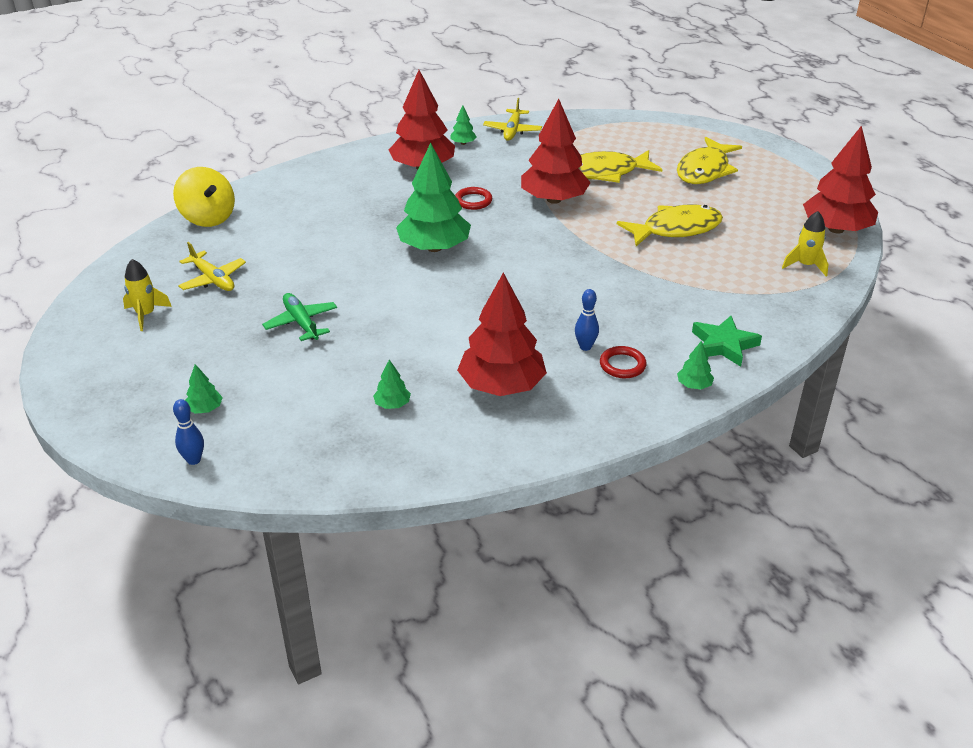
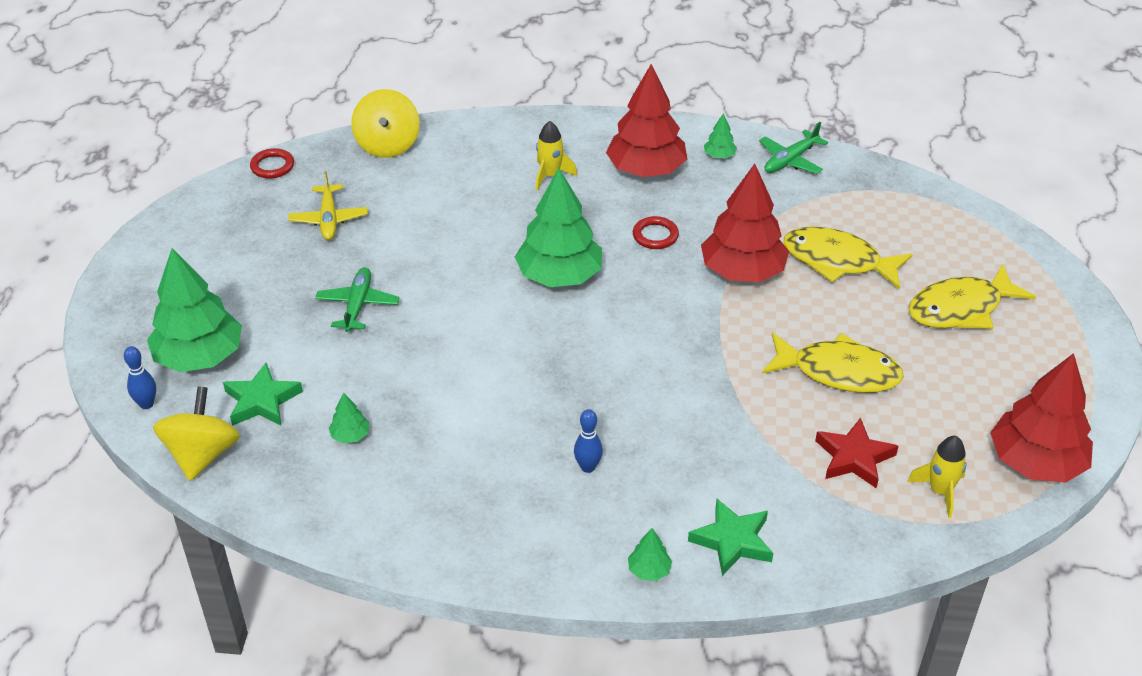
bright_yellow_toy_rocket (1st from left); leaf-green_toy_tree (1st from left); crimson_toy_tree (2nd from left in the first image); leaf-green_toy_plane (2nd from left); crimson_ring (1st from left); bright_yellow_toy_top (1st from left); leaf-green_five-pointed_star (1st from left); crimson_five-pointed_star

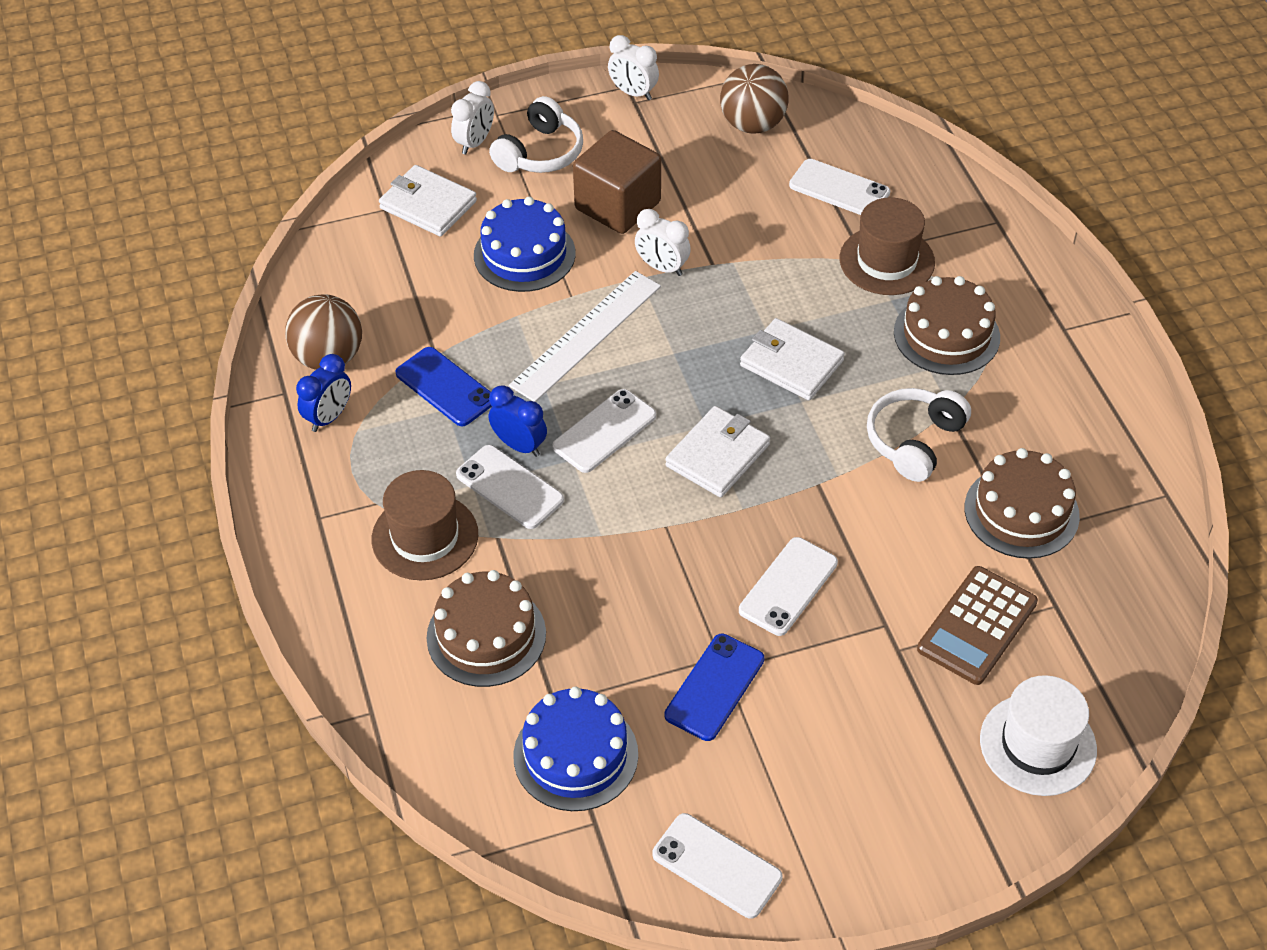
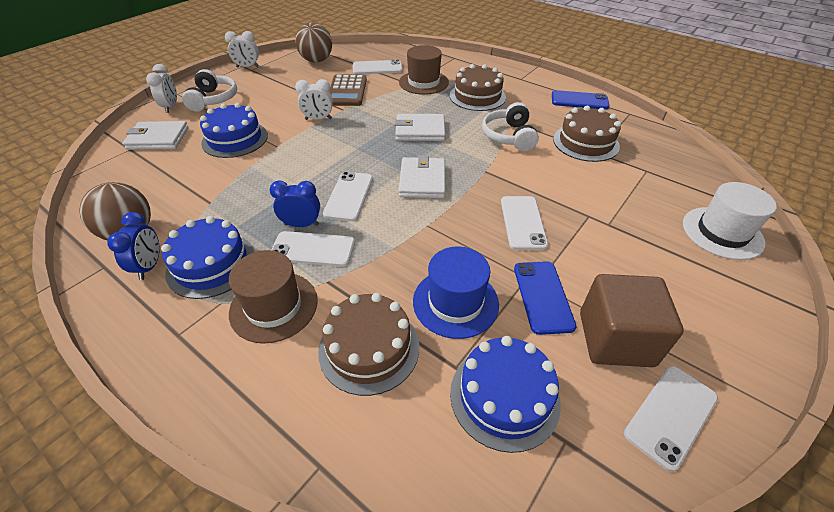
royal_blue_phone (2nd from left); pure_white_measuring_stick; russet_solid_cube; pure_white_phone (5th from left); russet_adding_machine; royal_blue_cake (1st from left); royal_blue_hat

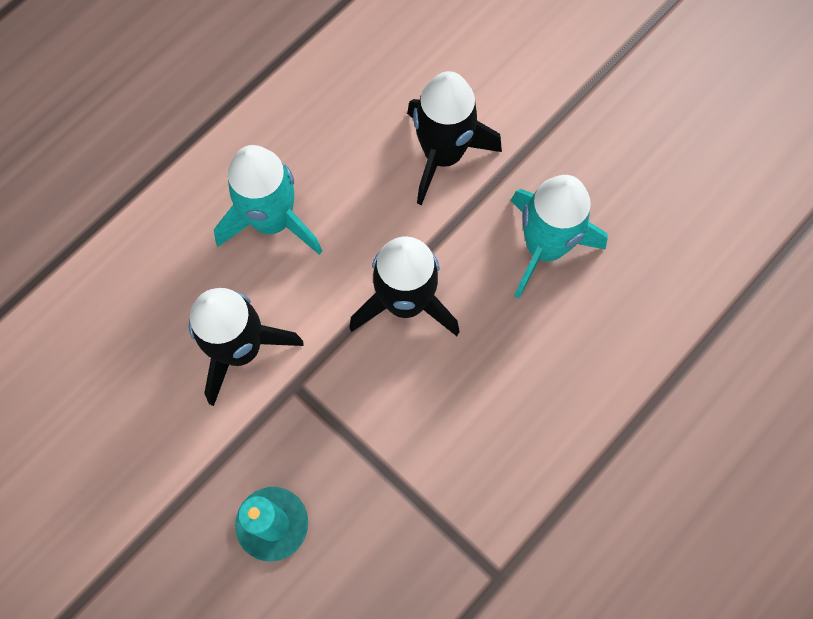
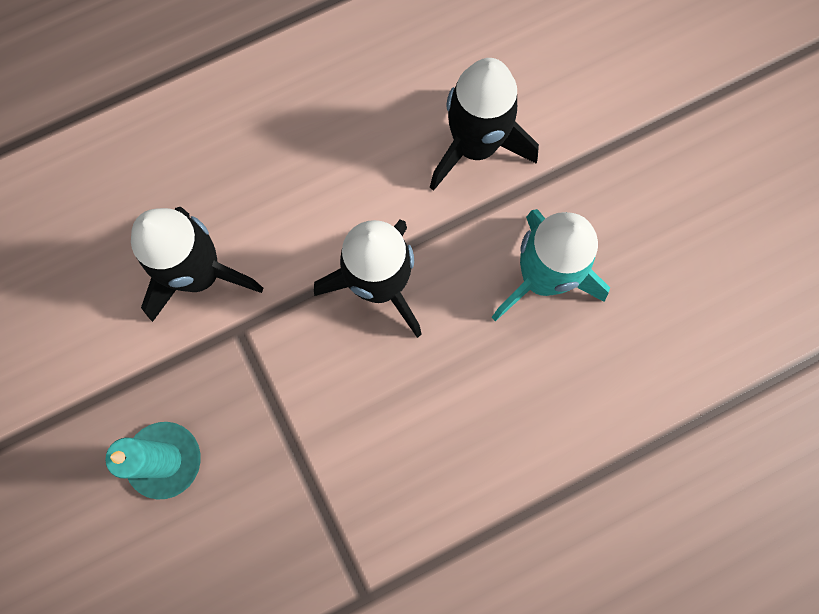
turquoise_toy_rocket (1st from left in the first image)

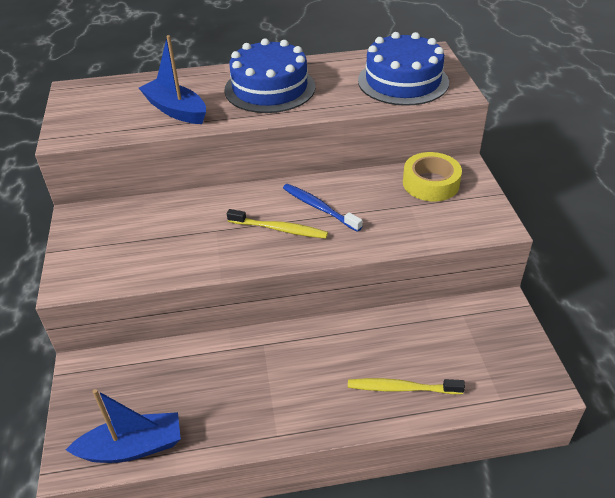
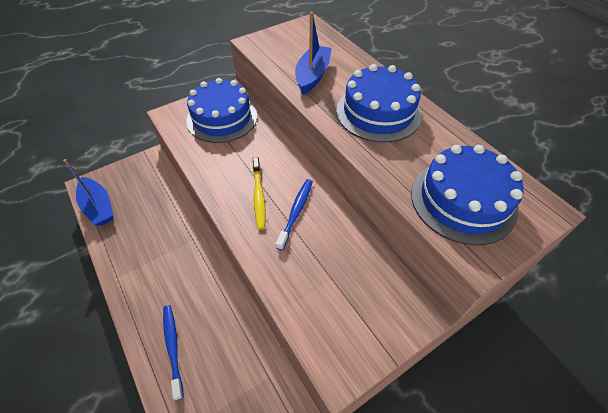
royal_blue_toothbrush (1st from left); bright_yellow_tape; royal_blue_cake (1st from left)

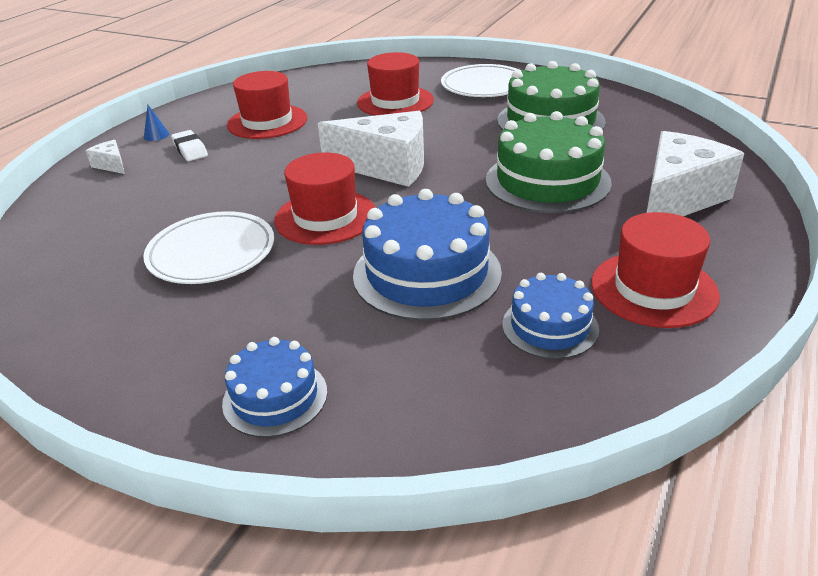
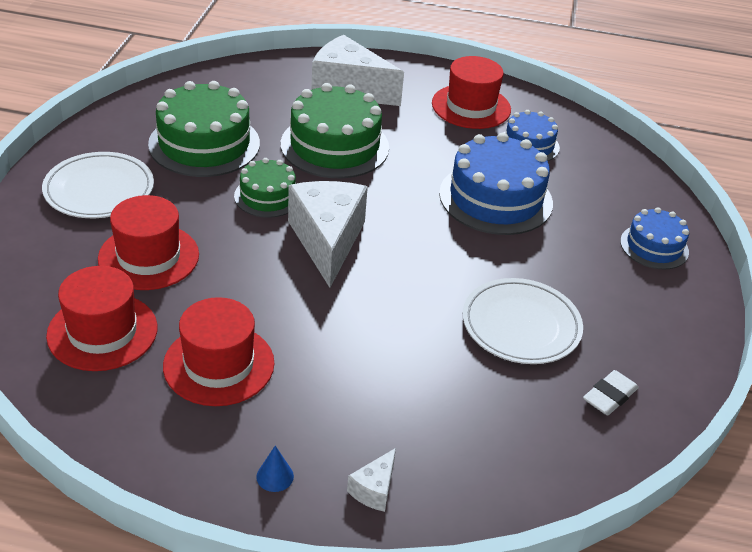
pure_white_gum_eraser; crimson_hat (1st from left); leaf-green_cake (2nd from left)

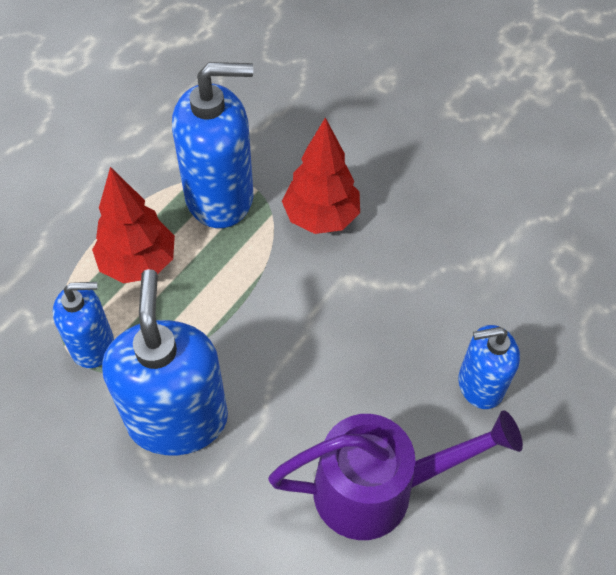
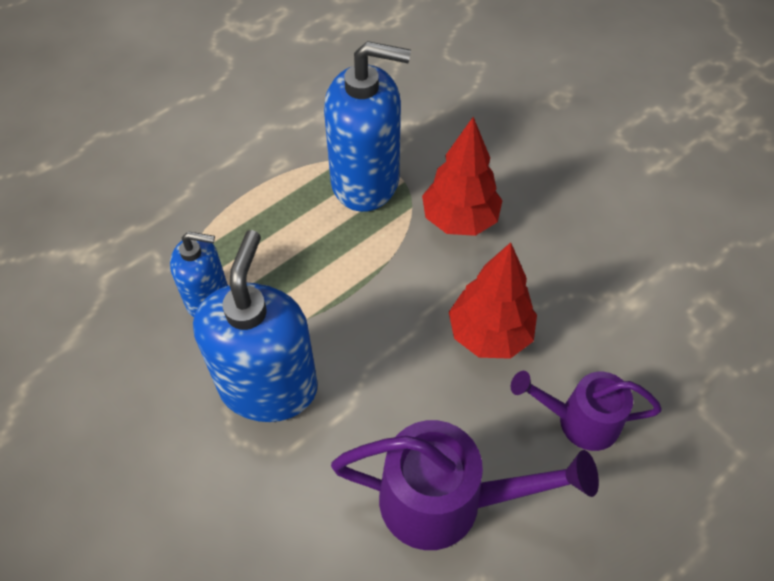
crimson_toy_tree (2nd from left); violet_watering_can (2nd from left)

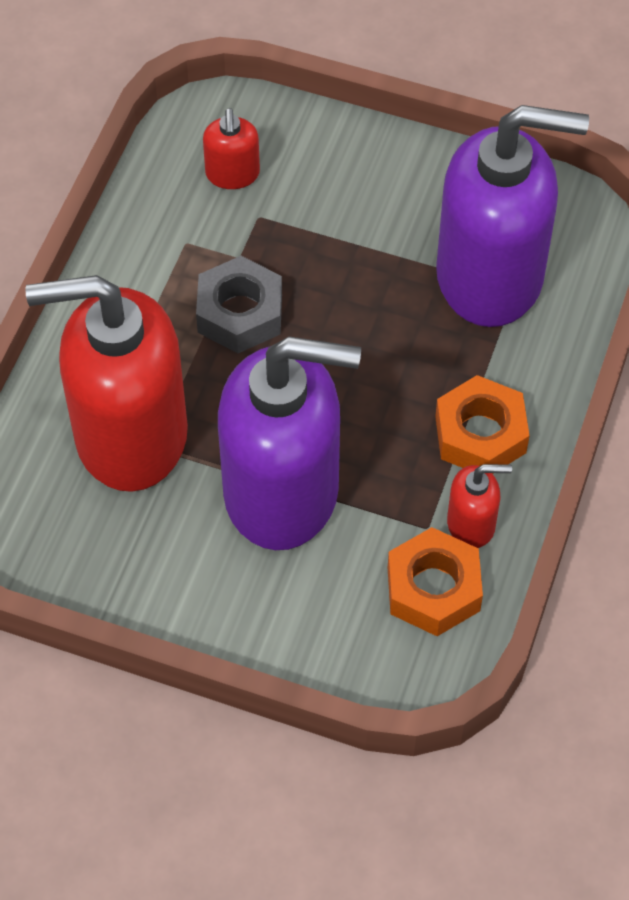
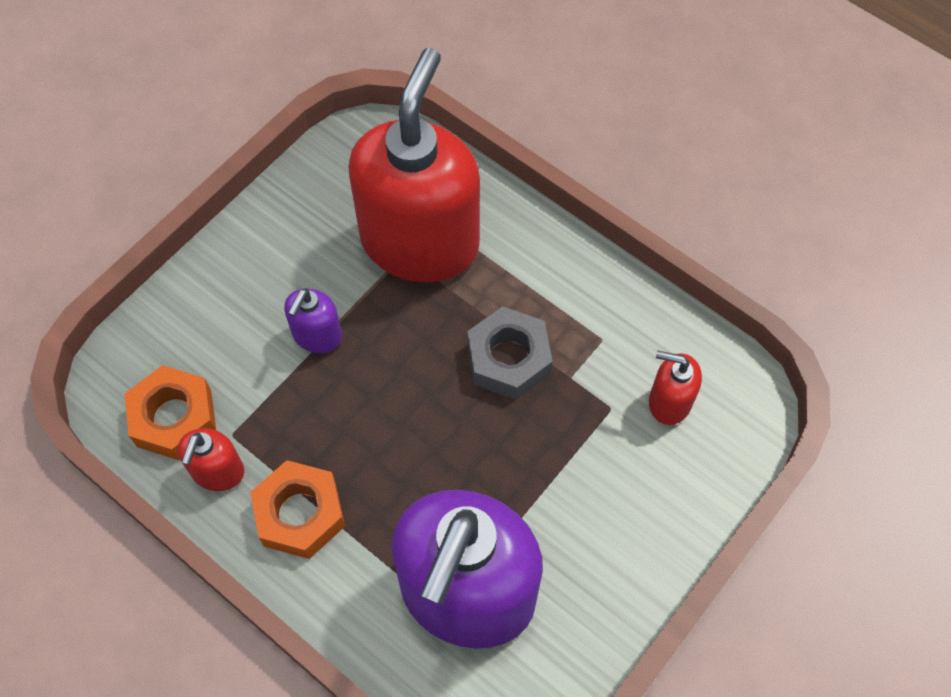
violet_pump_bottle (1st from left)

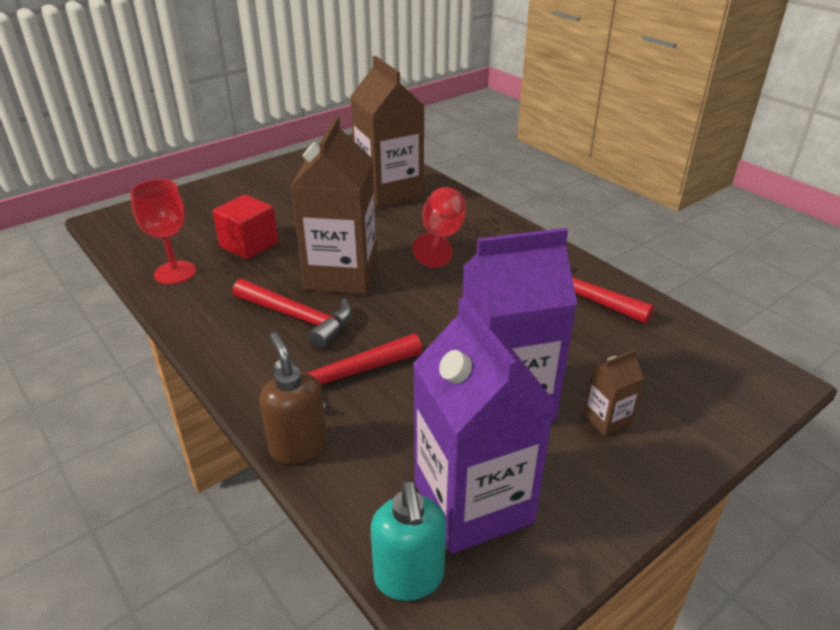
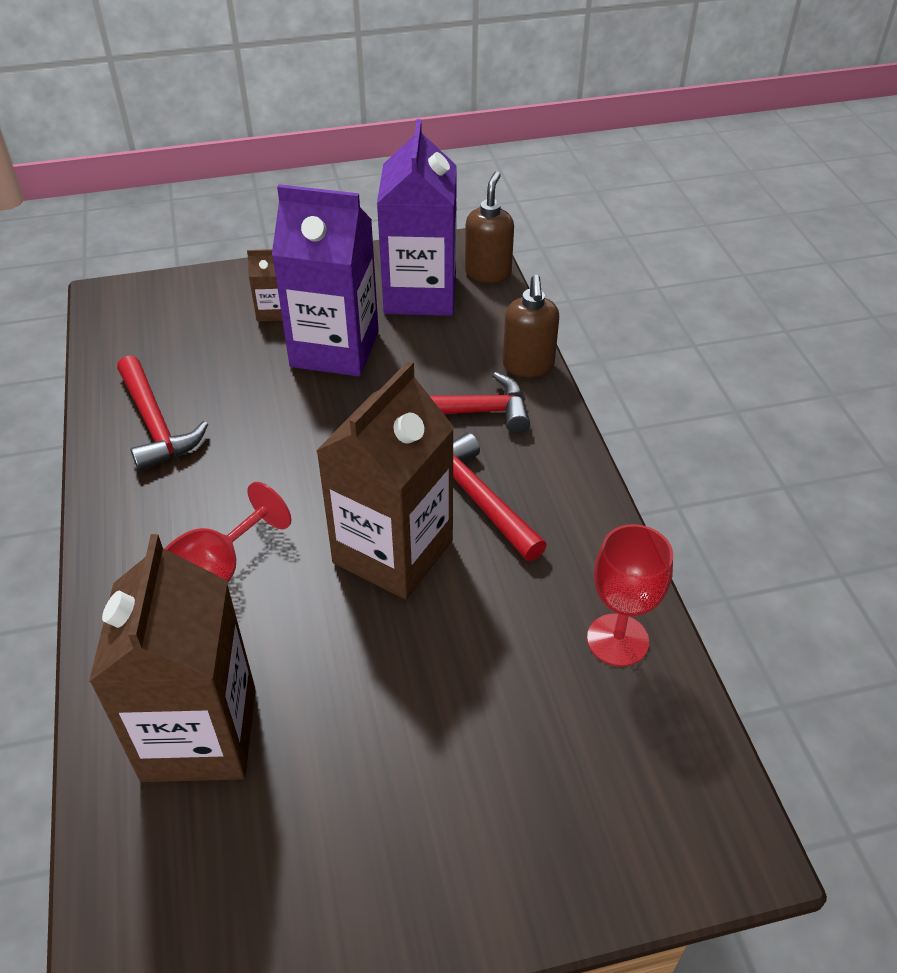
crimson_solid_cube; russet_pump_bottle (1st from left)

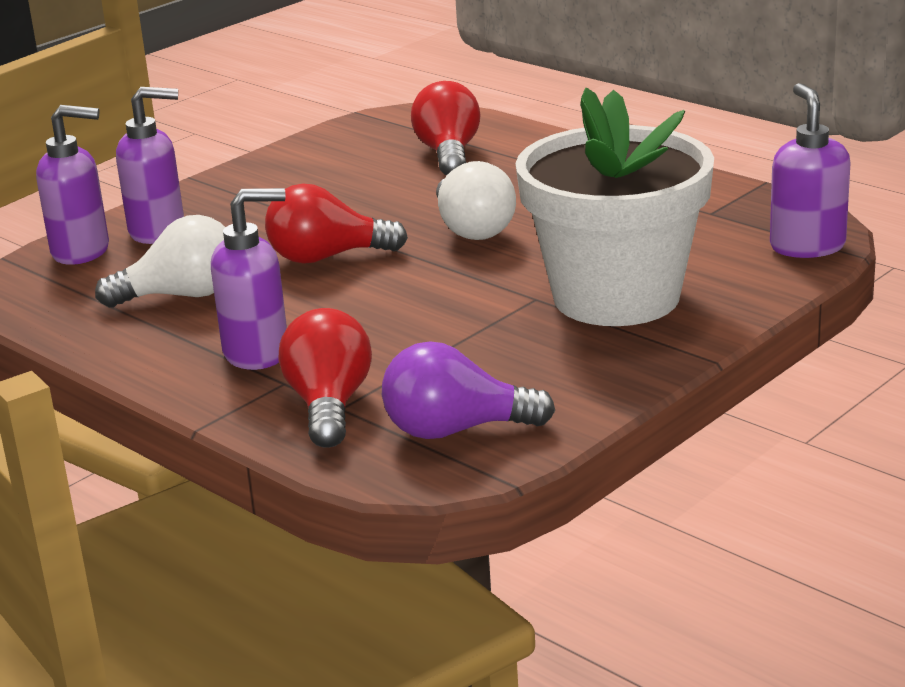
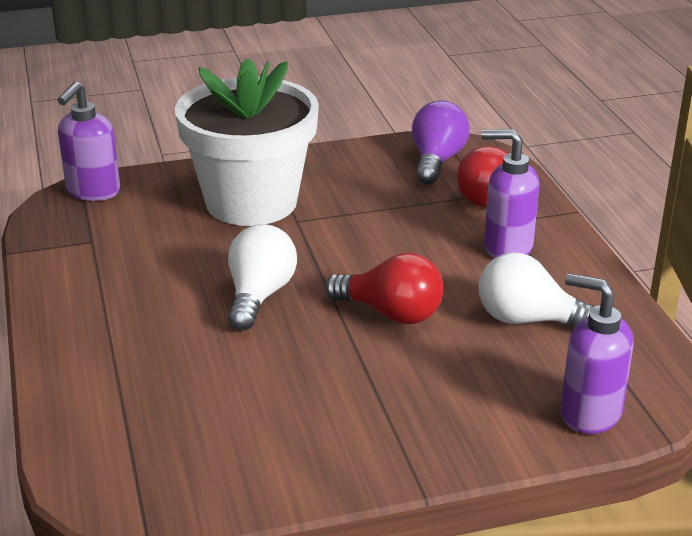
violet_pump_bottle (2nd from left in the first image); violet_light_bulb; crimson_light_bulb (3rd from left in the first image)

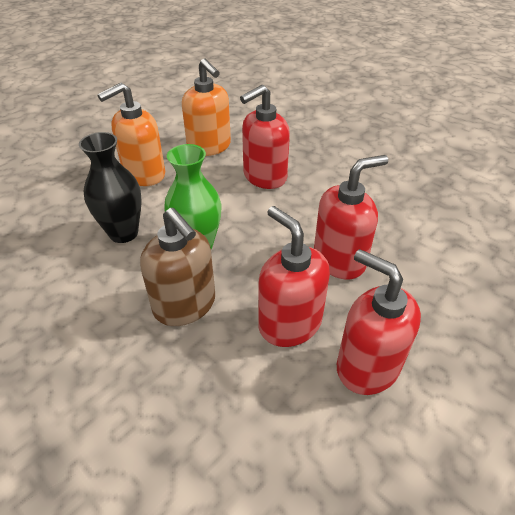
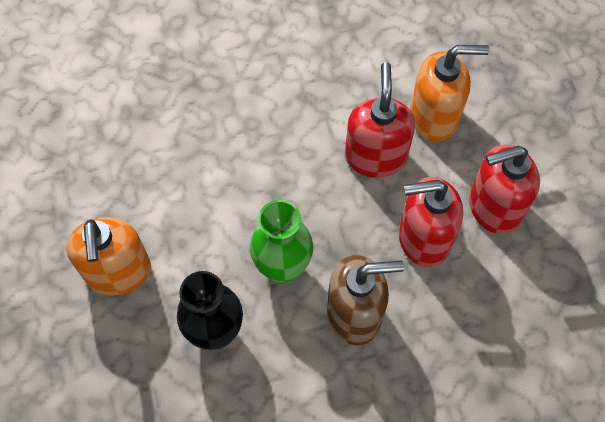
orange_pump_bottle (2nd from left); crimson_pump_bottle (1st from left in the first image)

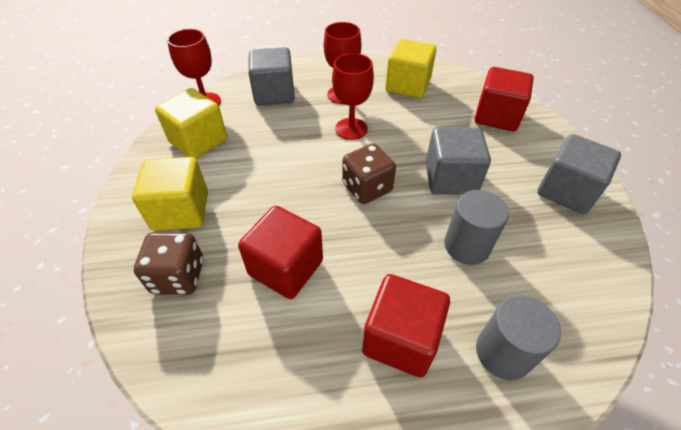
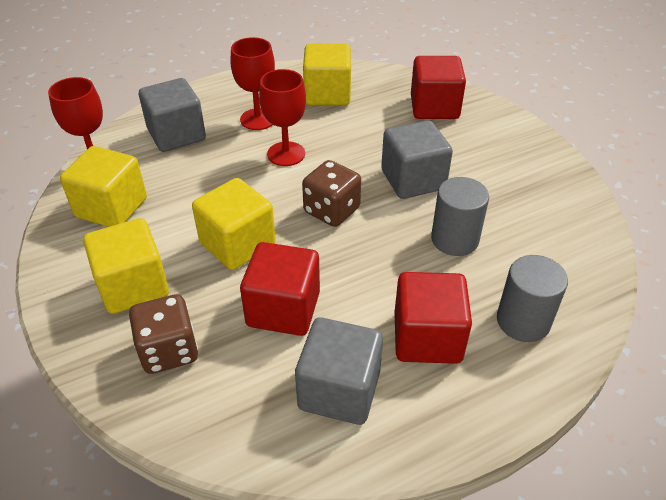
gray_solid_cube (2nd from left); bright_yellow_solid_cube (3rd from left)

